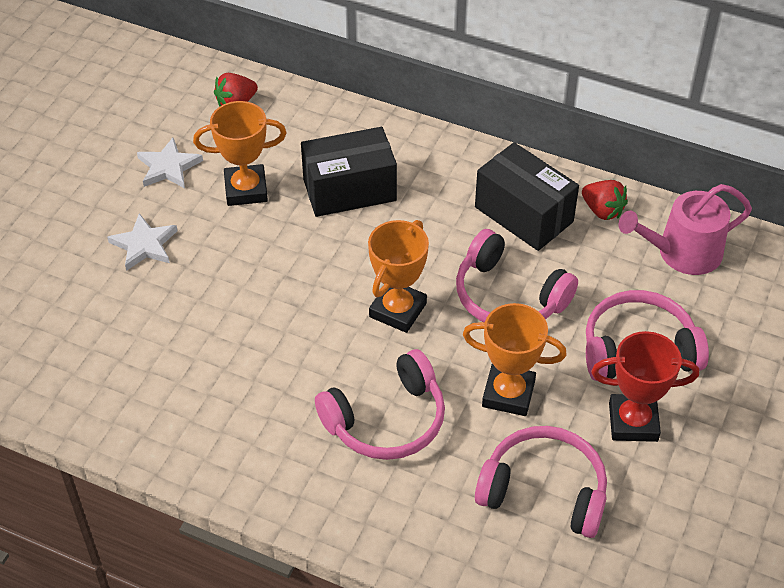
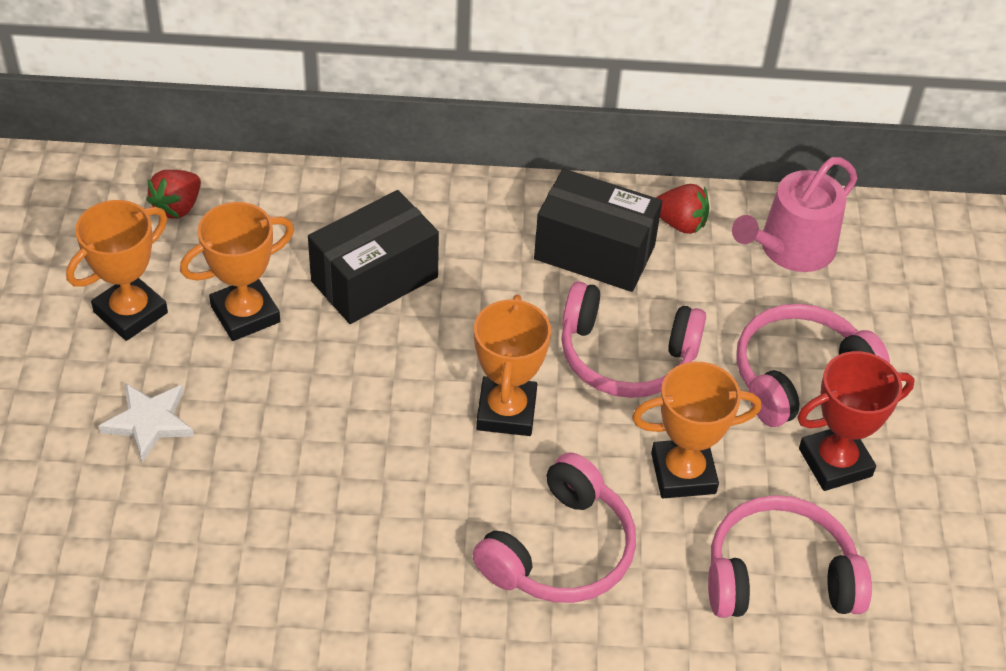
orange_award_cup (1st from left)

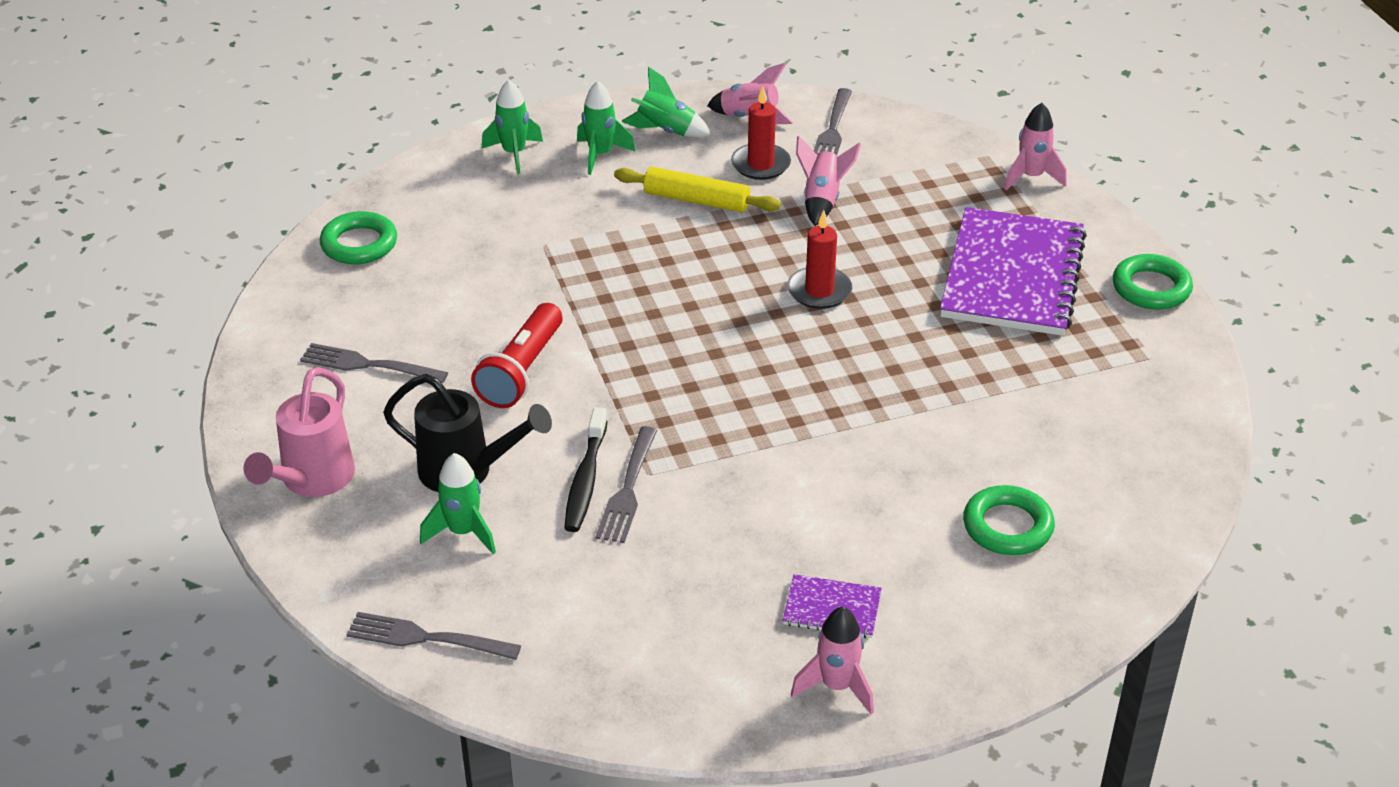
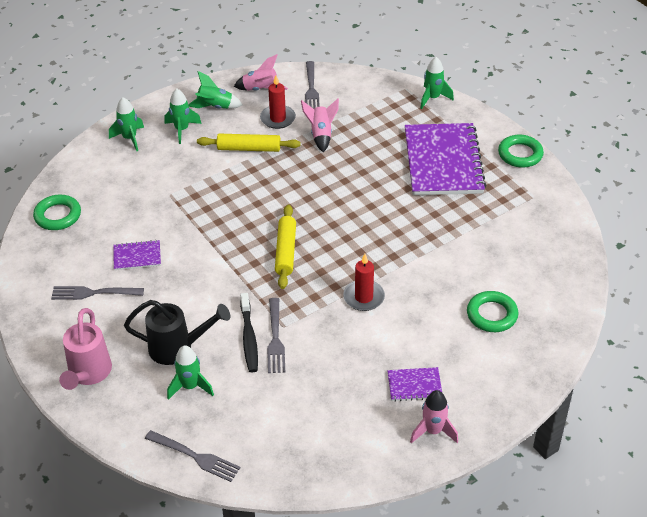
gray_fork (2nd from left); crimson_pocket_torch; crimson_candle (2nd from left); leaf-green_toy_rocket (5th from left); violet_notebook (1st from left); bright_yellow_pastry_roller (2nd from left)

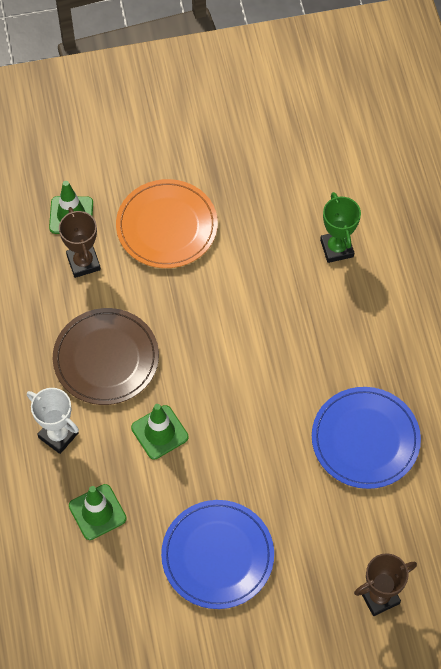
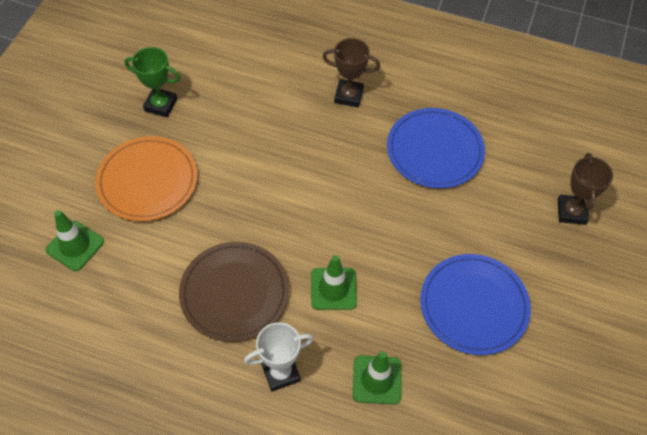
russet_award_cup (1st from left); leaf-green_award_cup

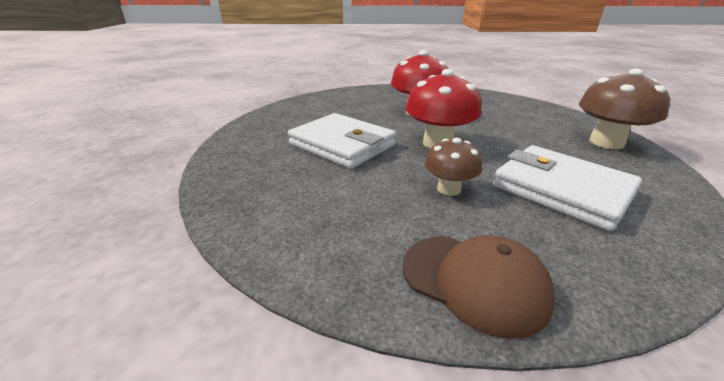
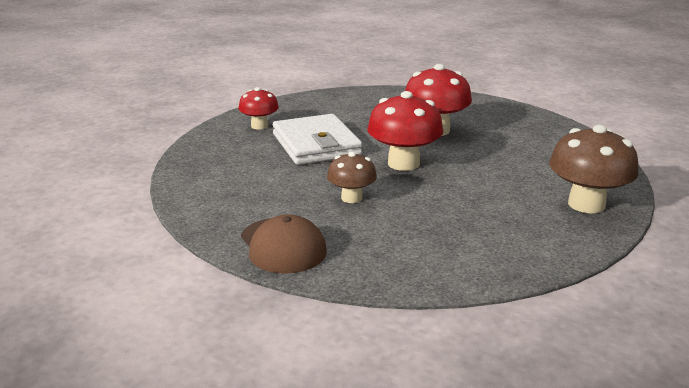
pure_white_billfold (2nd from left in the first image); crimson_mushroom (1st from left)

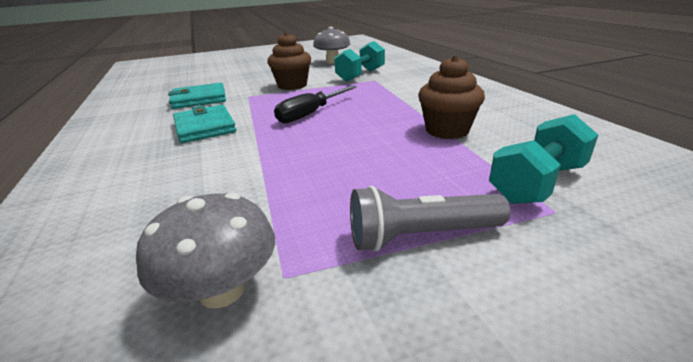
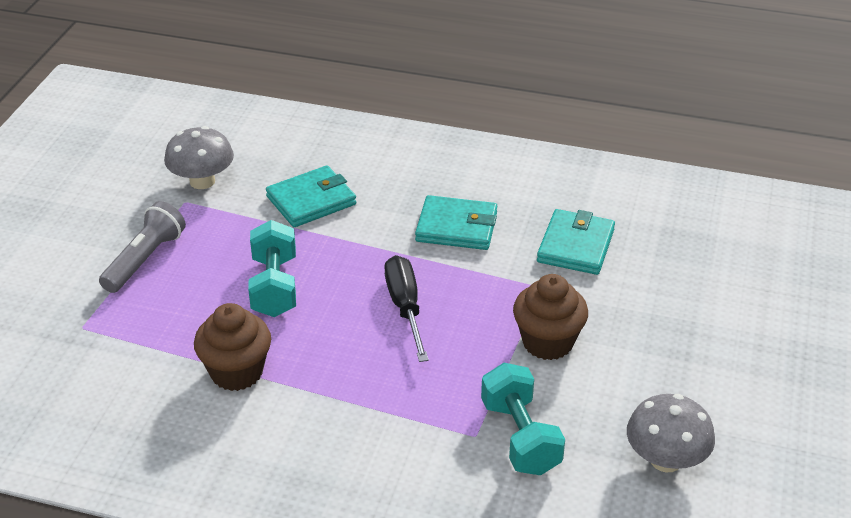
turquoise_free_weight (1st from left); turquoise_billfold (1st from left)

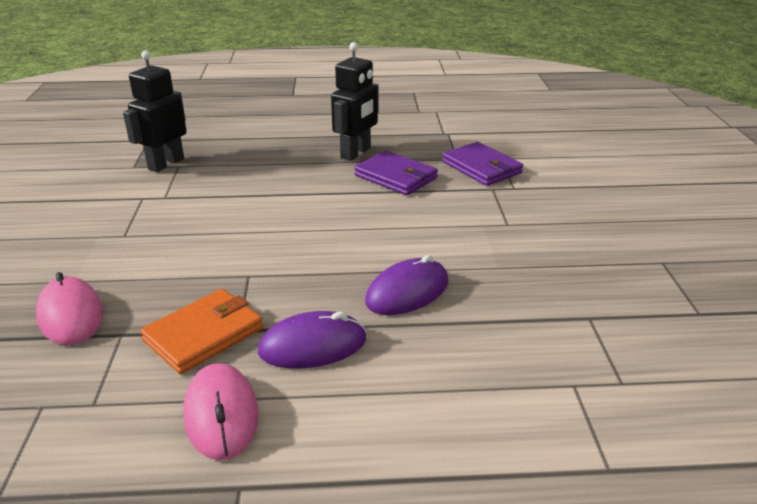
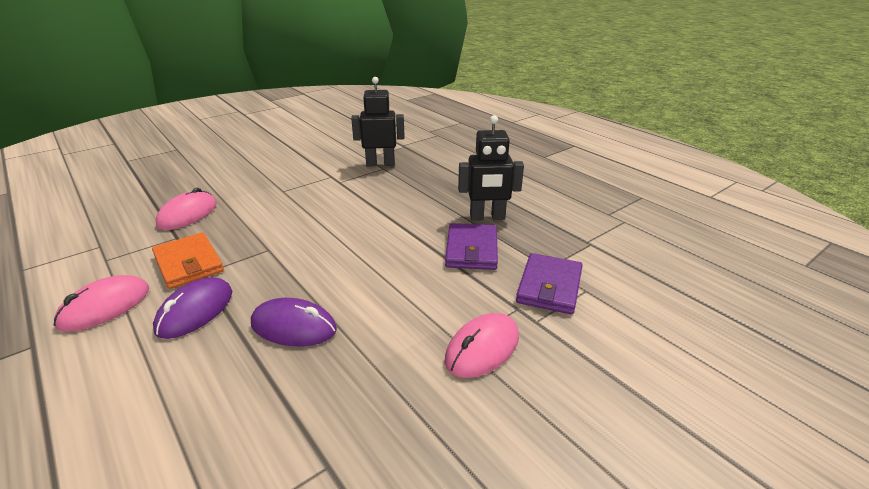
orange_billfold; violet_PC_mouse (1st from left); pink_PC_mouse (3rd from left)

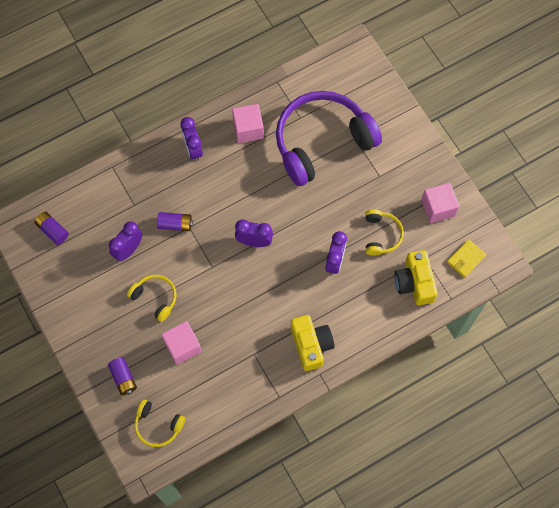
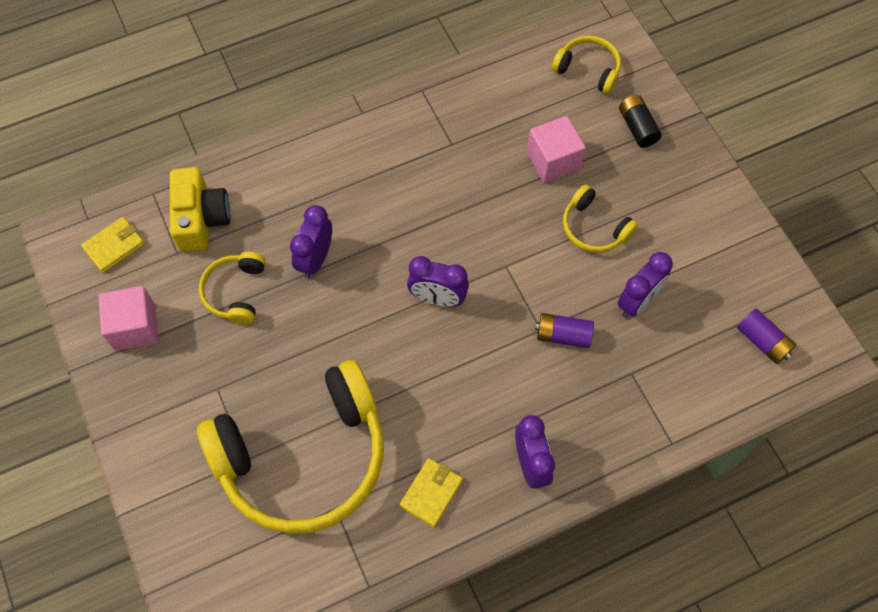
jet-black_battery; bright_yellow_billfold (2nd from left); bright_yellow_headset (2nd from left); bright_yellow_photo_camera (1st from left in the first image)

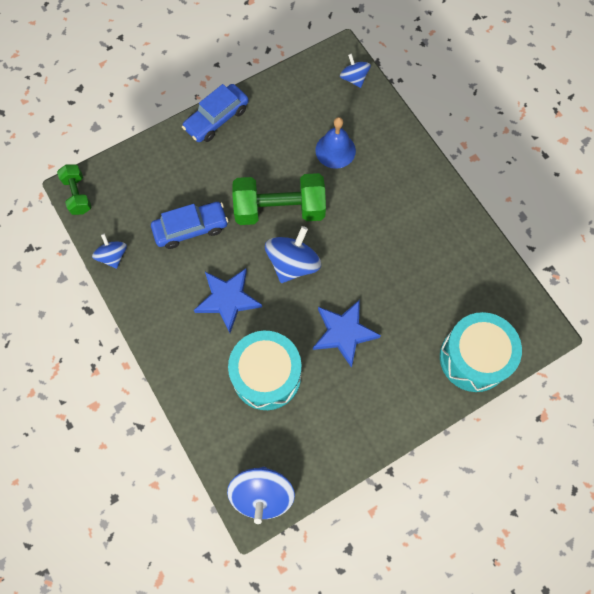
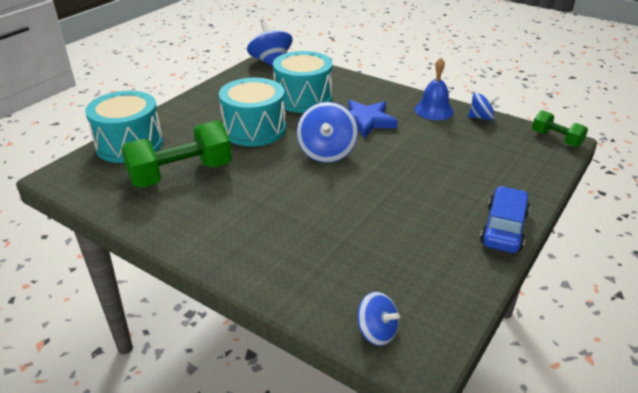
royal_blue_toy_top (4th from left); royal_blue_toy_car (1st from left in the first image); leaf-green_free_weight (1st from left); turquoise_snare_drum (2nd from left); royal_blue_hand_bell

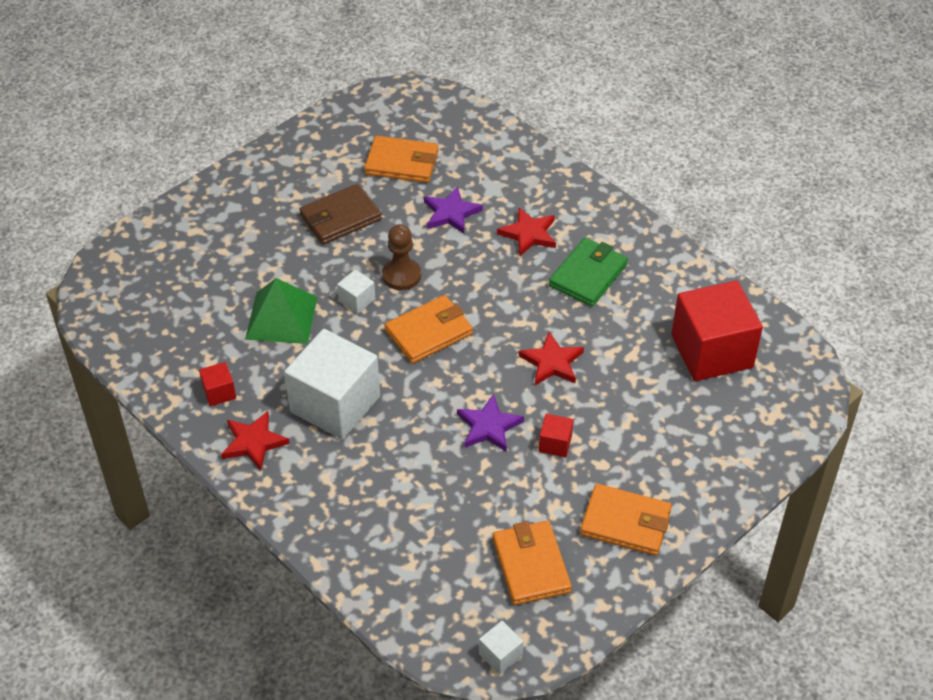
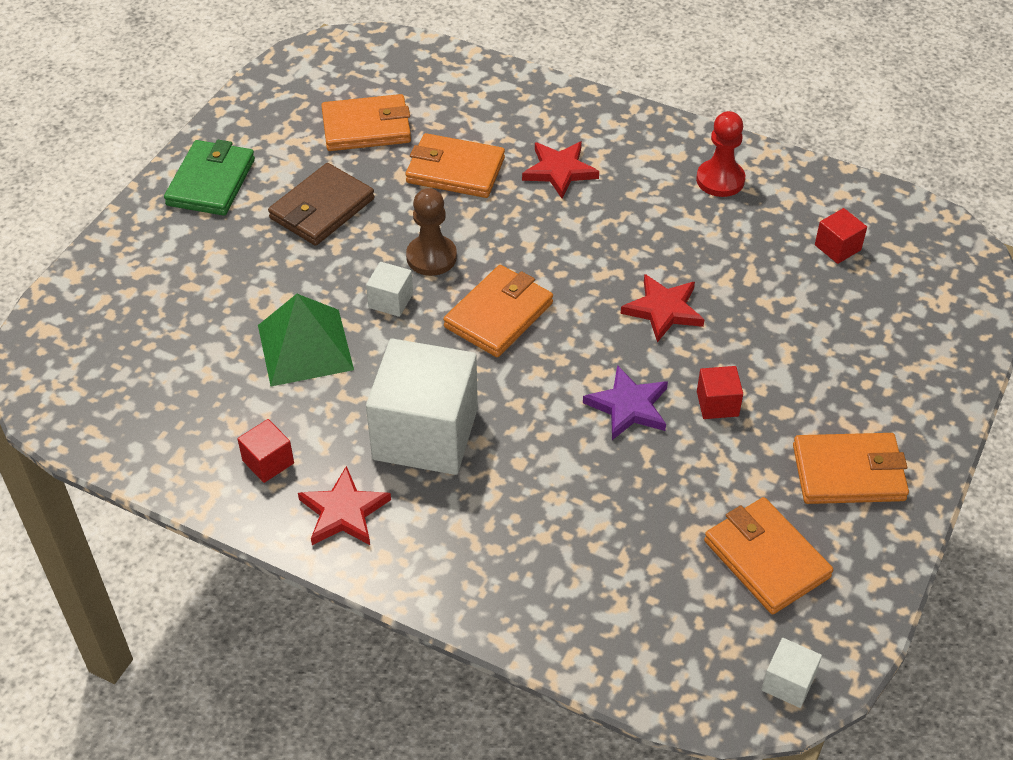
orange_billfold (2nd from left); leaf-green_billfold; crimson_solid_cube (3rd from left); crimson_chess_pawn

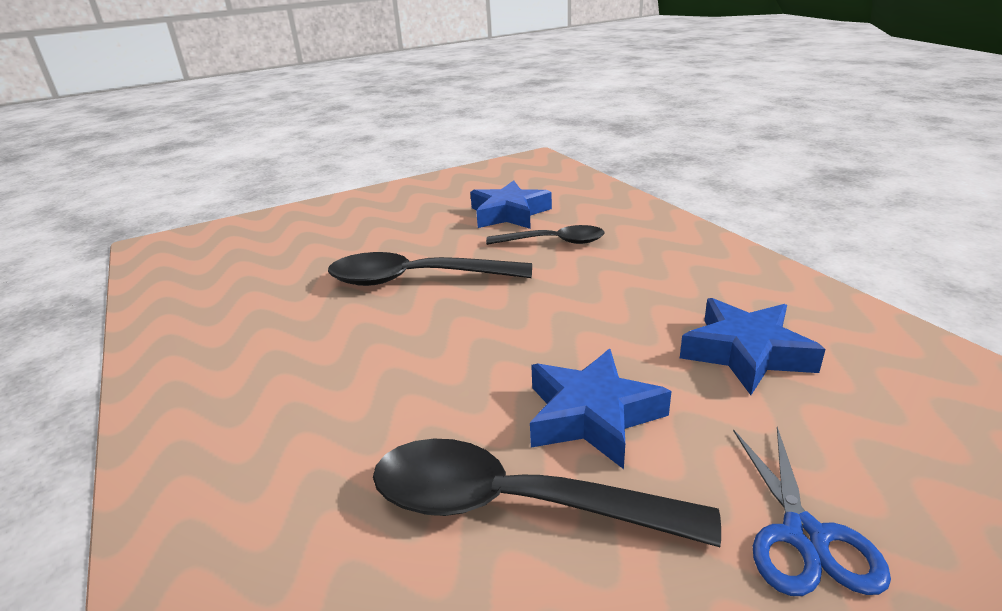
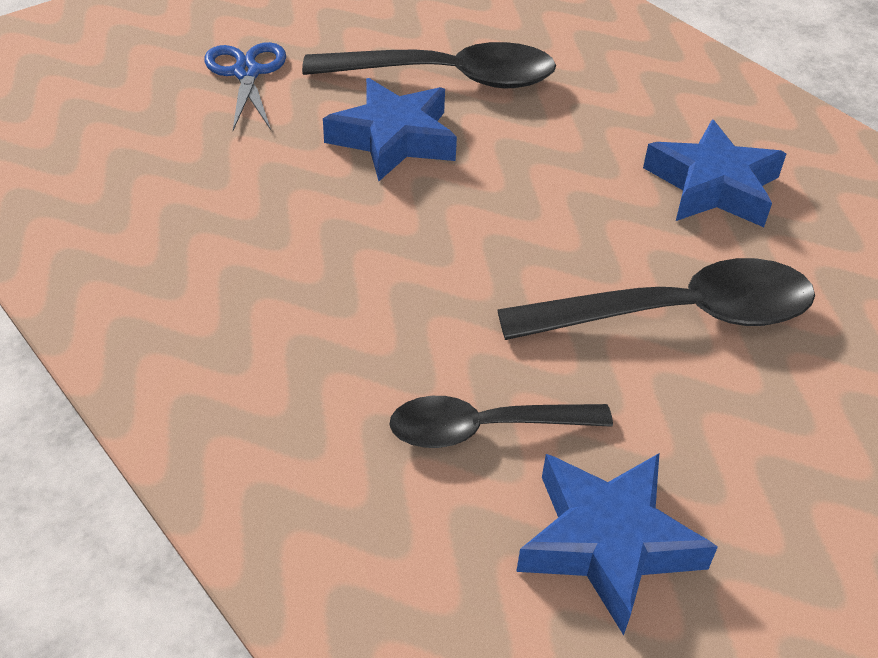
royal_blue_five-pointed_star (3rd from left)

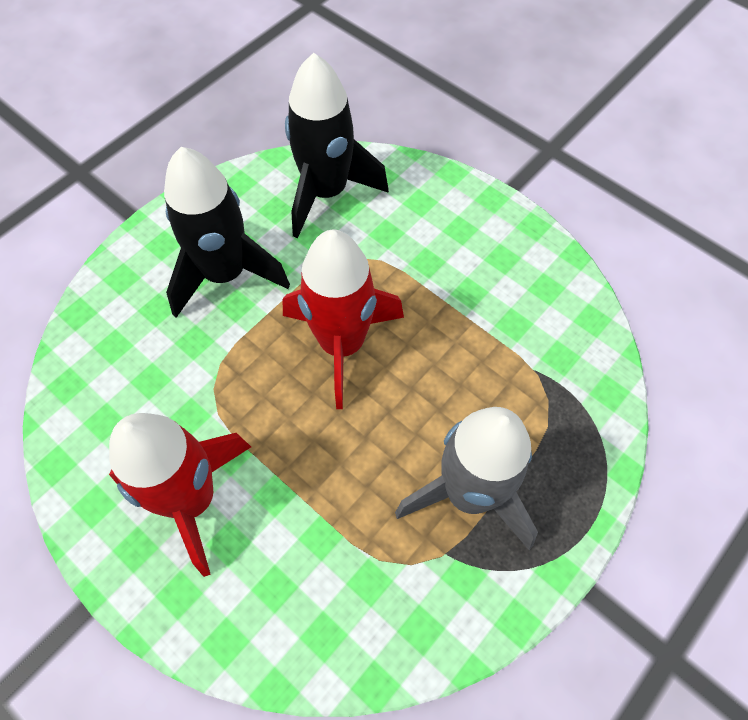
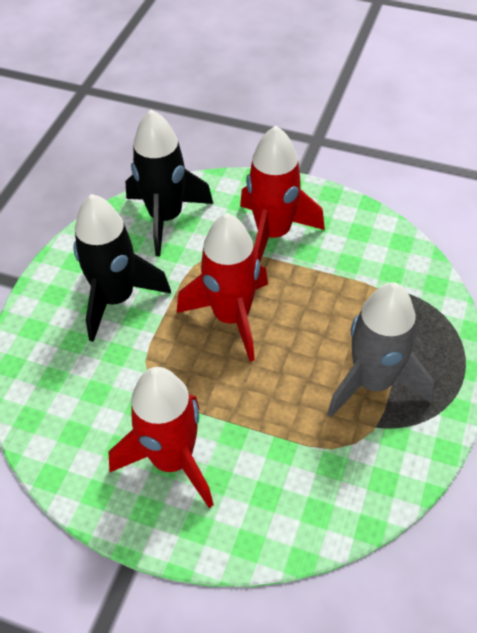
crimson_toy_rocket (3rd from left)

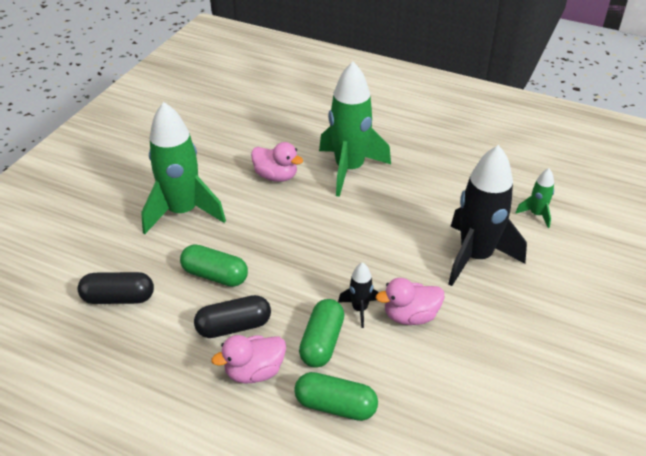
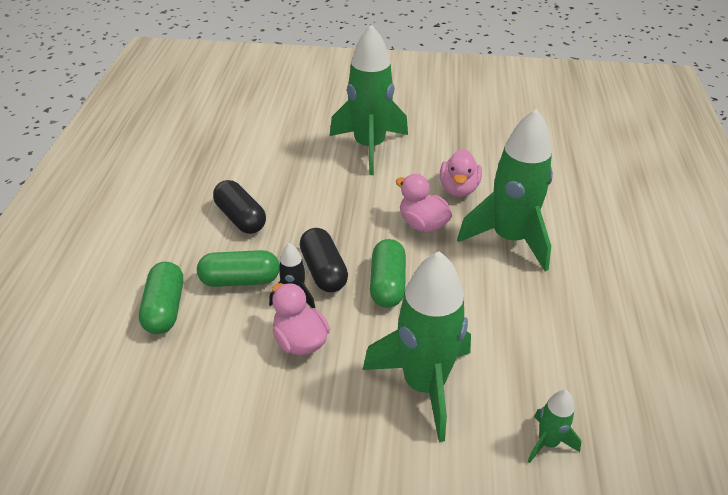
jet-black_pill (2nd from left); leaf-green_pill (3rd from left); pink_toy_duck (2nd from left); leaf-green_toy_rocket (2nd from left)

